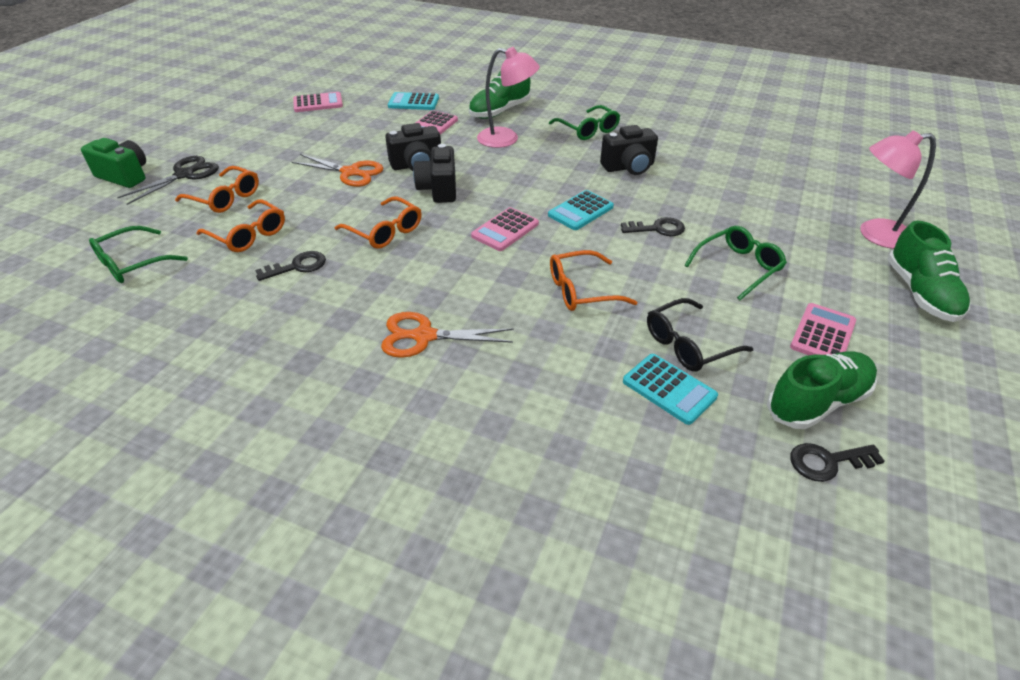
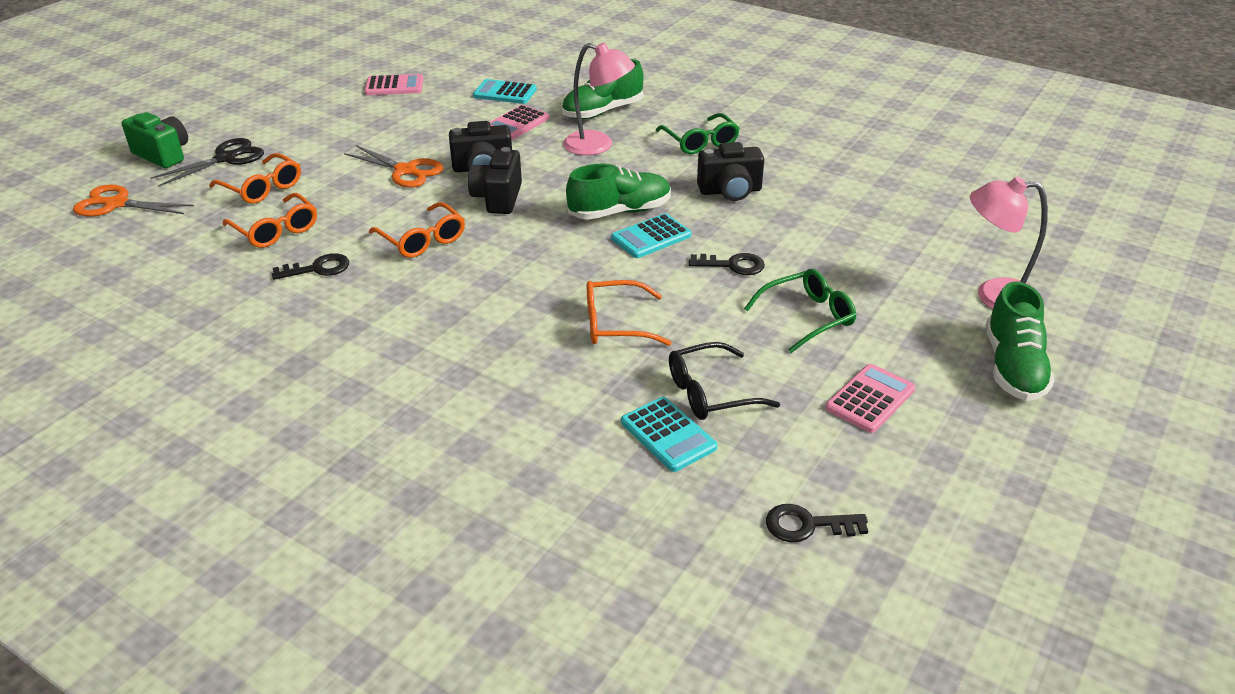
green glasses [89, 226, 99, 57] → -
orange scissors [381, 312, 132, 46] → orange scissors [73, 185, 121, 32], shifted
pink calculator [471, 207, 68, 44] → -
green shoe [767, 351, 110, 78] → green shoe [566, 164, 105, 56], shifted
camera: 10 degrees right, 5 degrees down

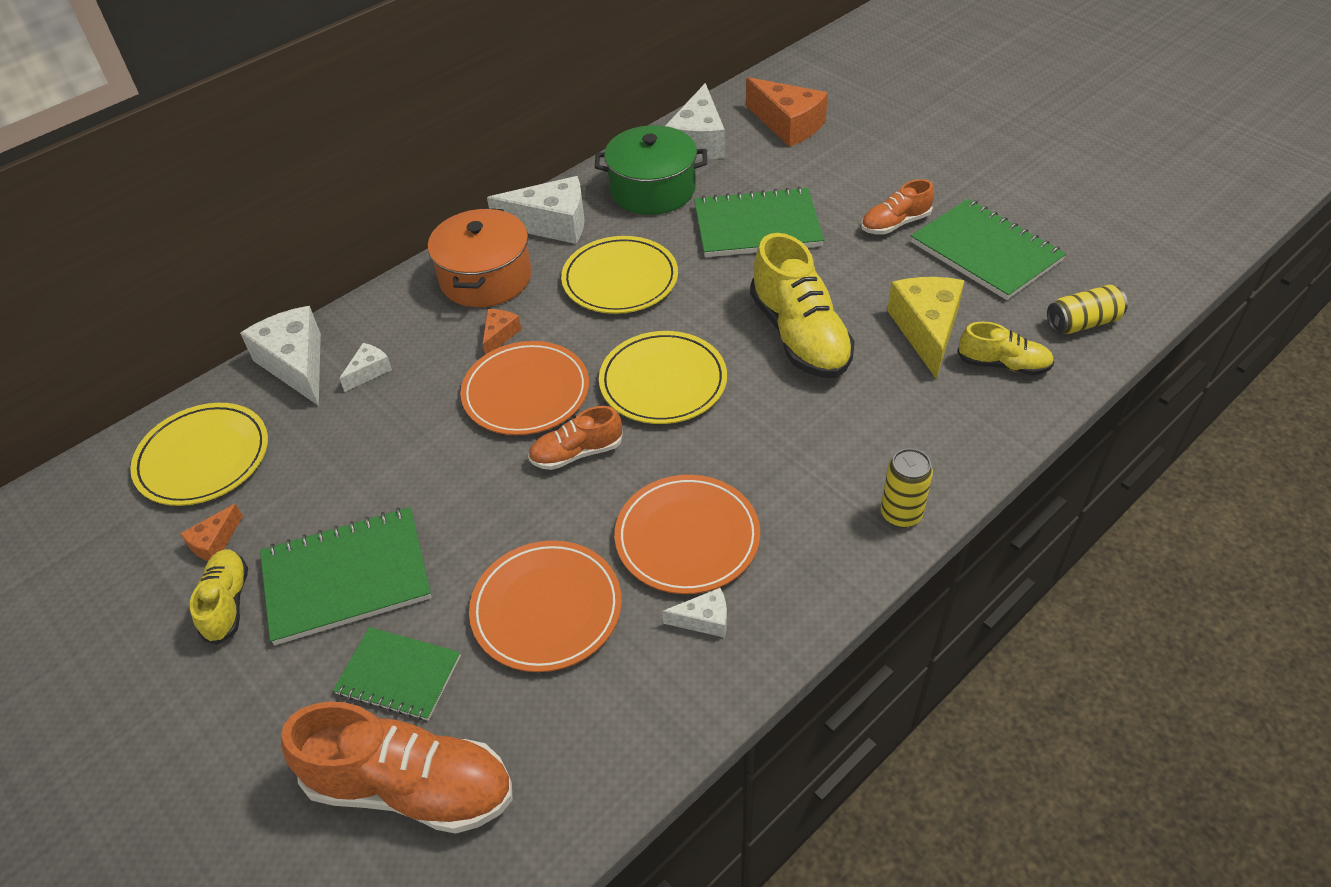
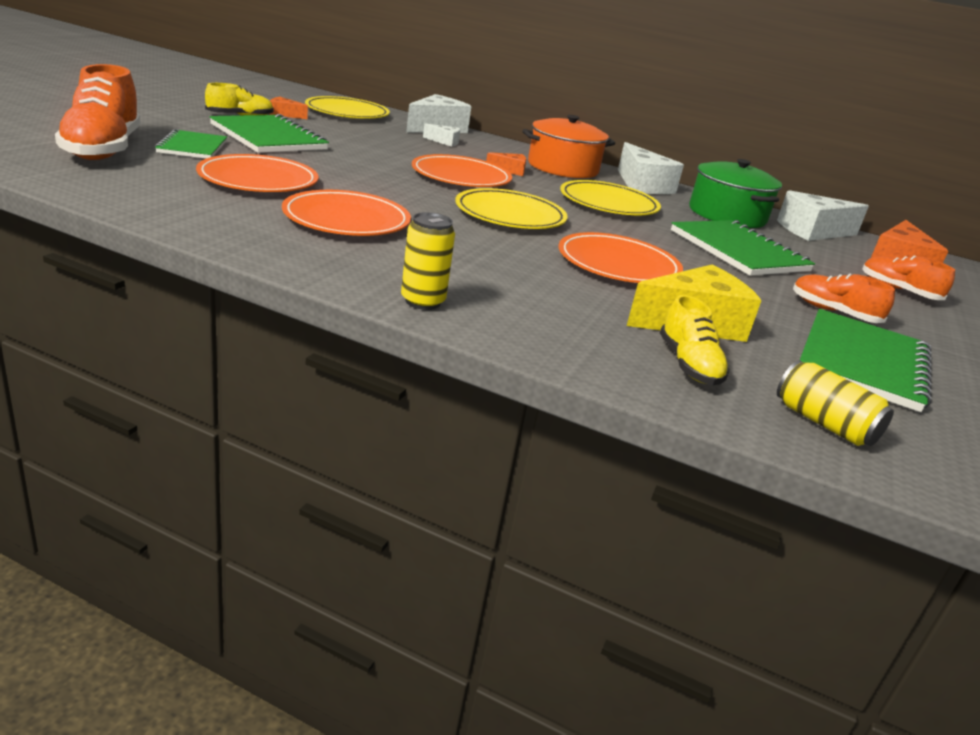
orange shoe [528, 406, 95, 64] → orange shoe [862, 255, 93, 45], shifted
white cheese [662, 588, 65, 50] → -
yellow shoe [750, 233, 105, 145] → orange plate [559, 232, 124, 51]
camera: 60 degrees right, 20 degrees down

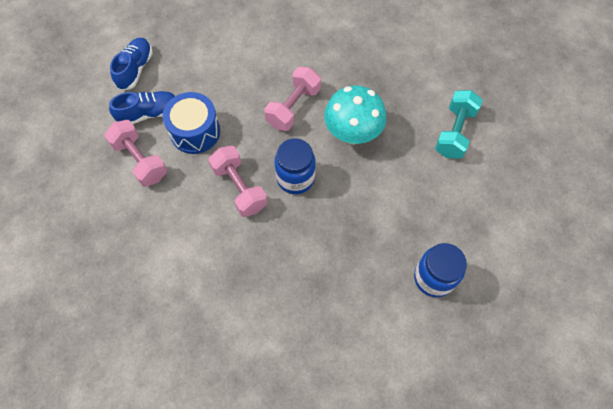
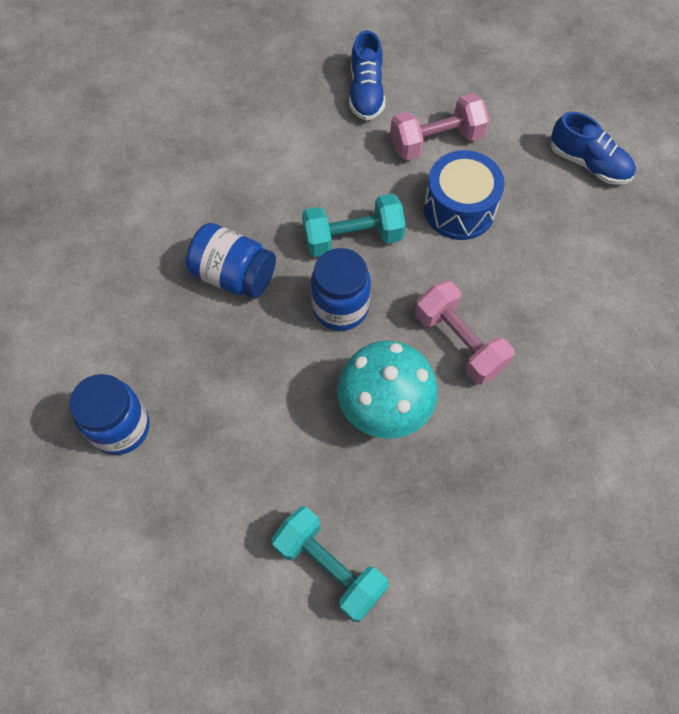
blue shoe [109, 91, 66, 33] → blue shoe [349, 30, 36, 91], shifted
pink dumbbell [208, 146, 59, 71] → turquoise dumbbell [302, 194, 104, 63]
- → blue jar [186, 223, 90, 76]
camera: 110 degrees right, 0 degrees up

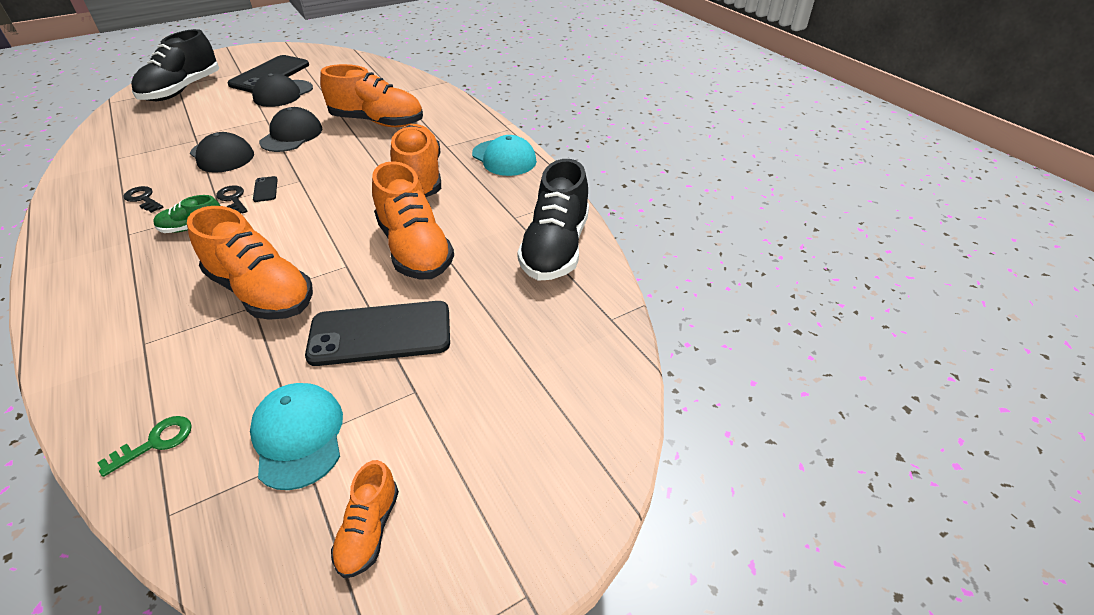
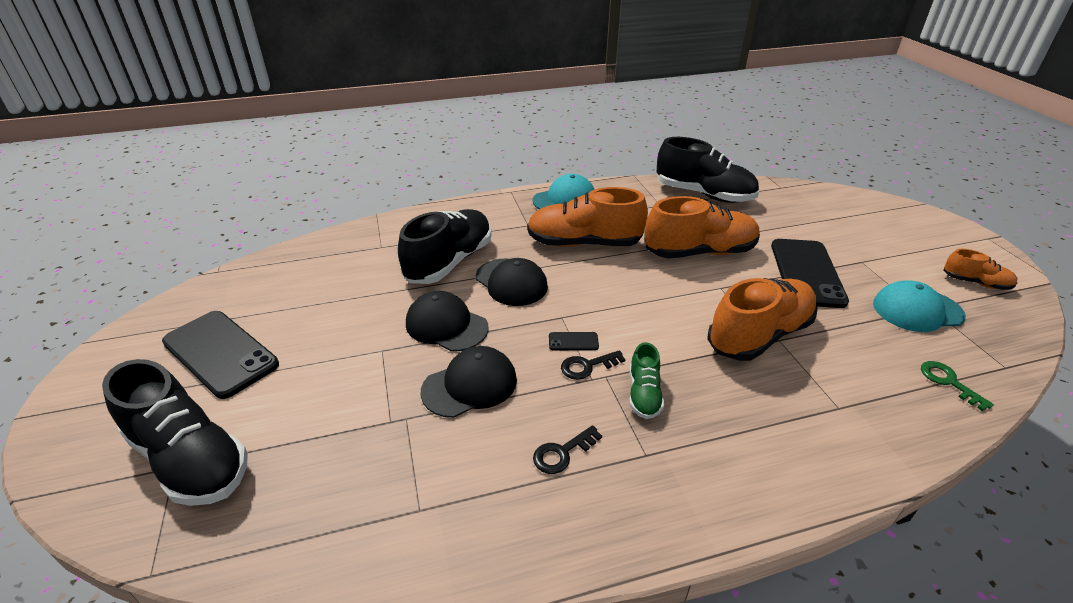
black cap [252, 73, 61, 34] → black cap [476, 258, 72, 48], shifted
orange shoe [320, 64, 103, 63] → black shoe [398, 209, 93, 75]
camera: 75 degrees left, 5 degrees down

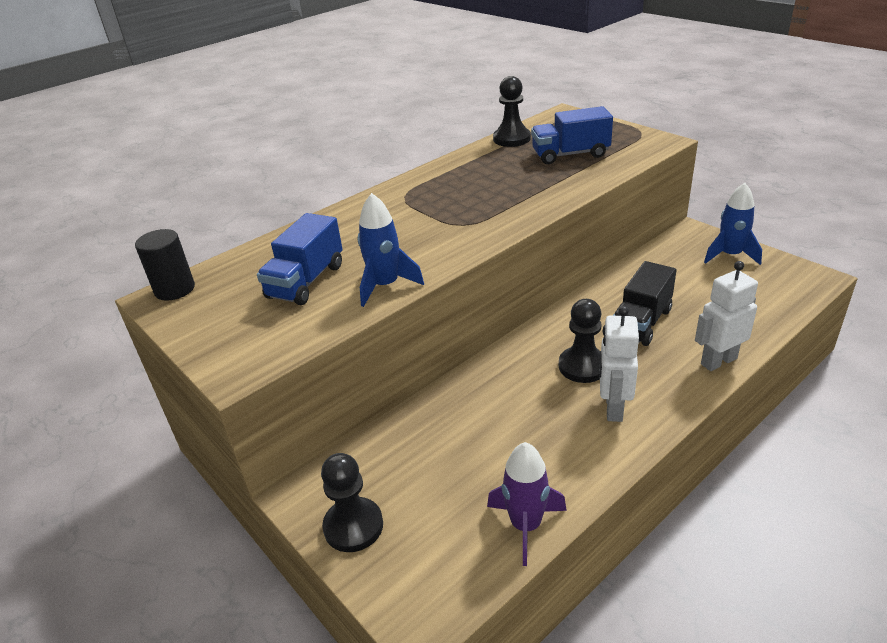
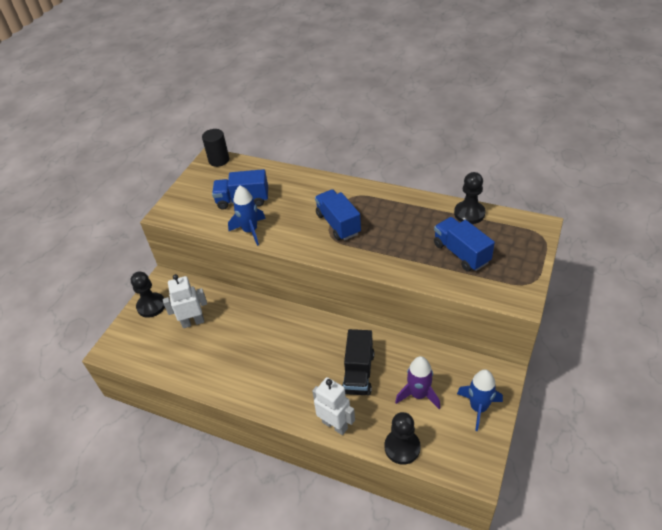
purple rocket [487, 442, 80, 124] → purple rocket [395, 356, 45, 53], shifted
black pawn [559, 299, 43, 84] → black pawn [384, 412, 37, 53], shifted
white robot [600, 306, 39, 116] → white robot [163, 274, 44, 54], shifted
black truck [613, 261, 63, 85] → black truck [342, 329, 32, 67], 90 degrees counterclockwise
- → blue truck [315, 189, 46, 51]
camera: 65 degrees right, 10 degrees up

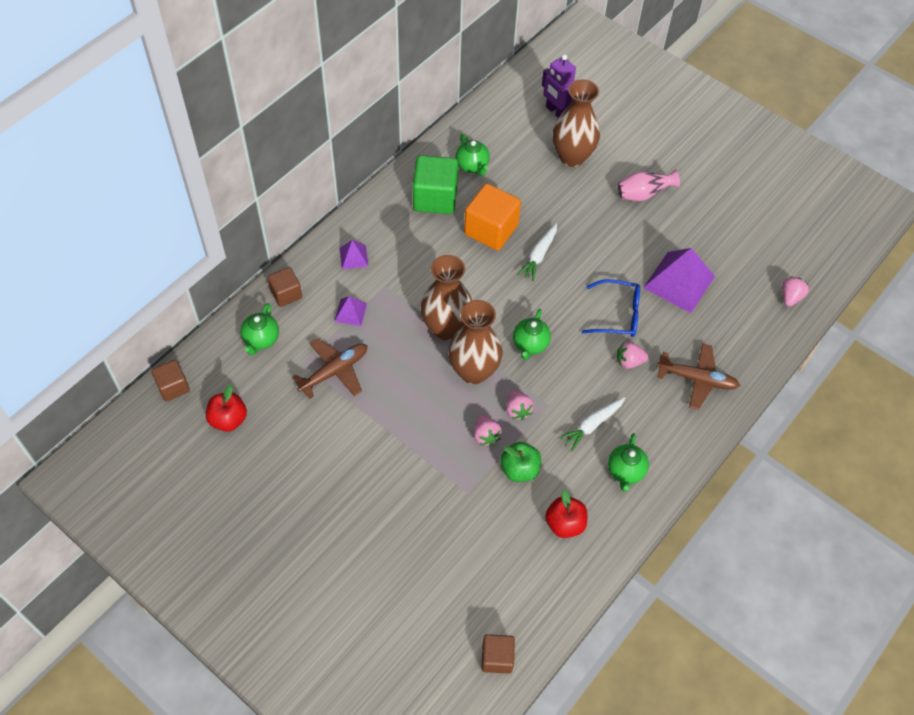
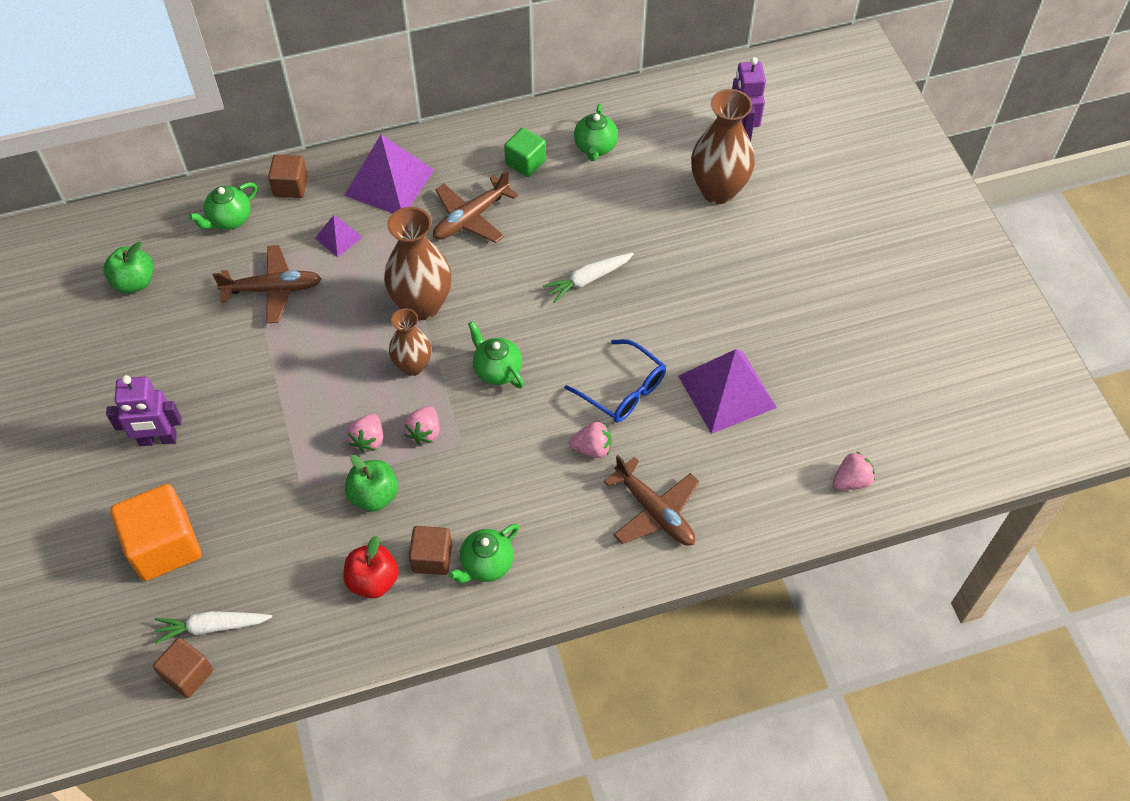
brown cube [151, 360, 39, 41] → brown cube [409, 526, 43, 49], shifted
red apple [206, 385, 41, 47] → green apple [103, 242, 50, 51]
purple pyramid [339, 240, 29, 29] → purple pyramid [344, 135, 90, 78], x2.00
green cube [413, 155, 45, 59] → green cube [504, 128, 42, 49], x0.58
brown vase [448, 300, 54, 84] → brown vase [389, 308, 42, 68], x0.62
orange cube [464, 184, 57, 67] → orange cube [110, 484, 91, 97], shifted
green teapot [513, 309, 38, 51] → green teapot [468, 321, 56, 67], 90 degrees clockwise
white carrot [559, 397, 66, 55] → white carrot [154, 611, 118, 33], shifted
pink strawberry [617, 342, 32, 27] → pink strawberry [569, 422, 43, 36], 150 degrees clockwise
pink vase [618, 169, 62, 32] → -
- → purple robot [106, 375, 76, 71]
- → brown plane [433, 170, 85, 73]
camera: 35 degrees right, 0 degrees up

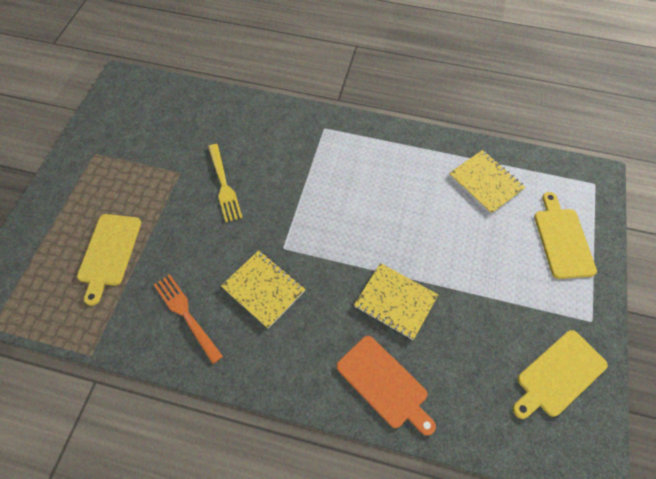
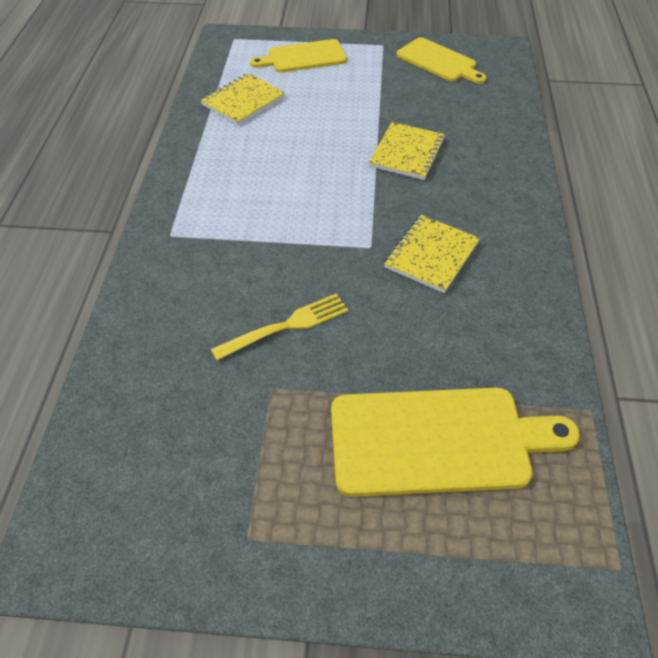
yellow cutting board [77, 214, 64, 92] → yellow cutting board [331, 388, 249, 109], x1.57
orange fork [154, 274, 69, 90] → -
orange cutting board [337, 336, 99, 100] → -
camera: 100 degrees left, 10 degrees down

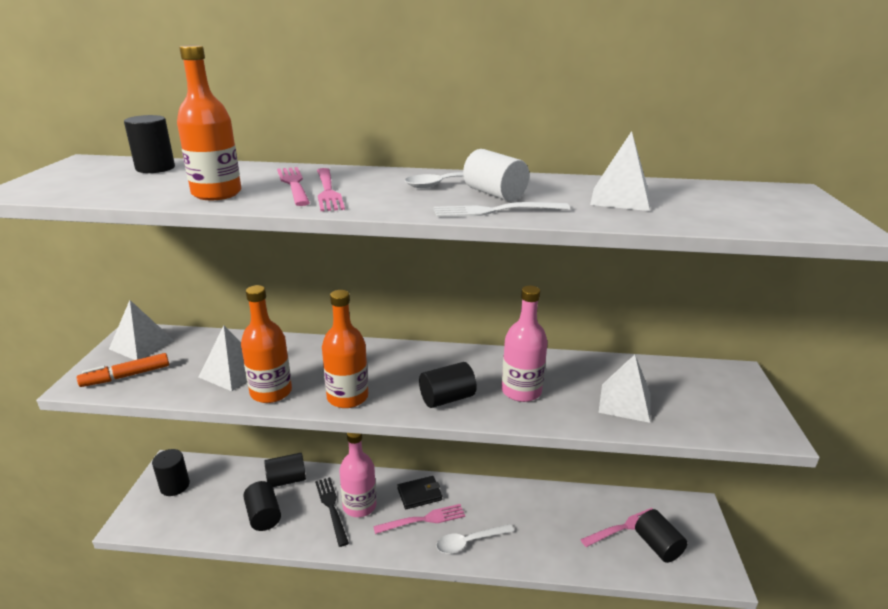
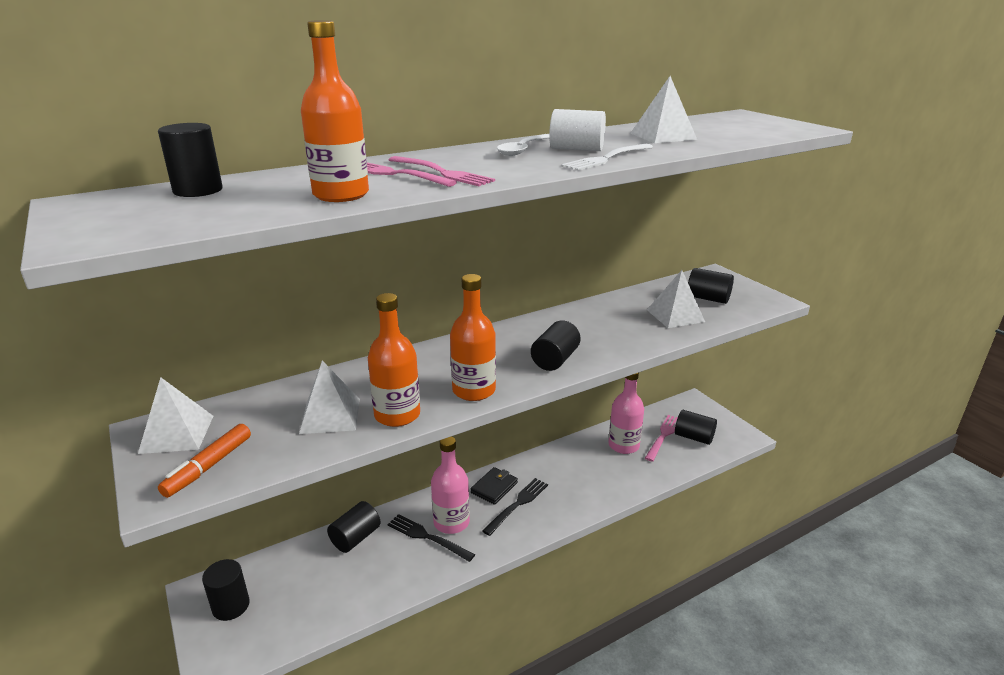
black cylinder [243, 481, 38, 50] → black cylinder [688, 268, 46, 36], shifted
pink fork [373, 504, 92, 30] → black fork [482, 478, 66, 58]
white spoon [436, 524, 78, 30] → -
pink bottle [501, 286, 47, 116] → pink bottle [608, 373, 36, 81], shifted
camera: 35 degrees left, 0 degrees up

